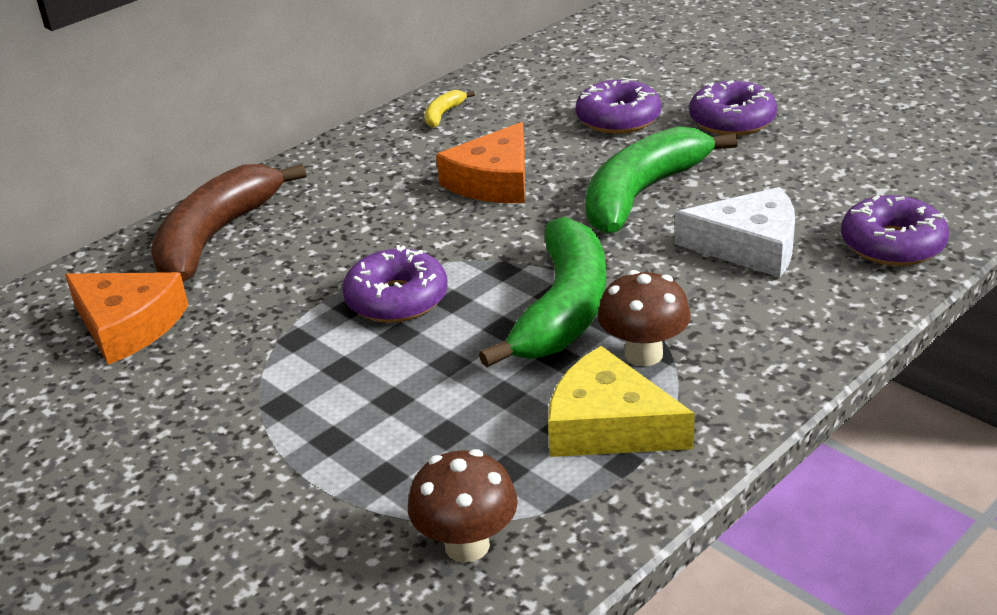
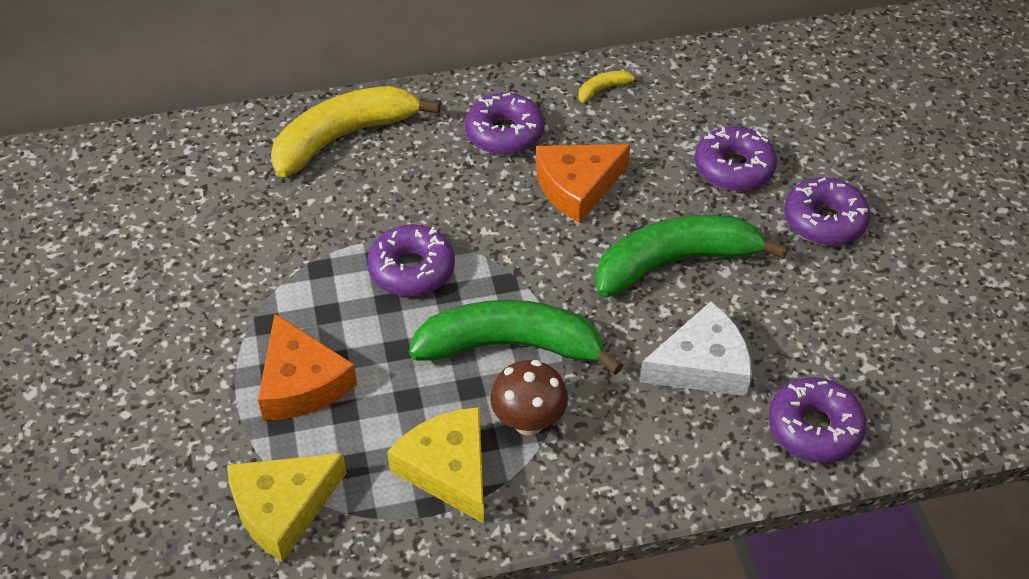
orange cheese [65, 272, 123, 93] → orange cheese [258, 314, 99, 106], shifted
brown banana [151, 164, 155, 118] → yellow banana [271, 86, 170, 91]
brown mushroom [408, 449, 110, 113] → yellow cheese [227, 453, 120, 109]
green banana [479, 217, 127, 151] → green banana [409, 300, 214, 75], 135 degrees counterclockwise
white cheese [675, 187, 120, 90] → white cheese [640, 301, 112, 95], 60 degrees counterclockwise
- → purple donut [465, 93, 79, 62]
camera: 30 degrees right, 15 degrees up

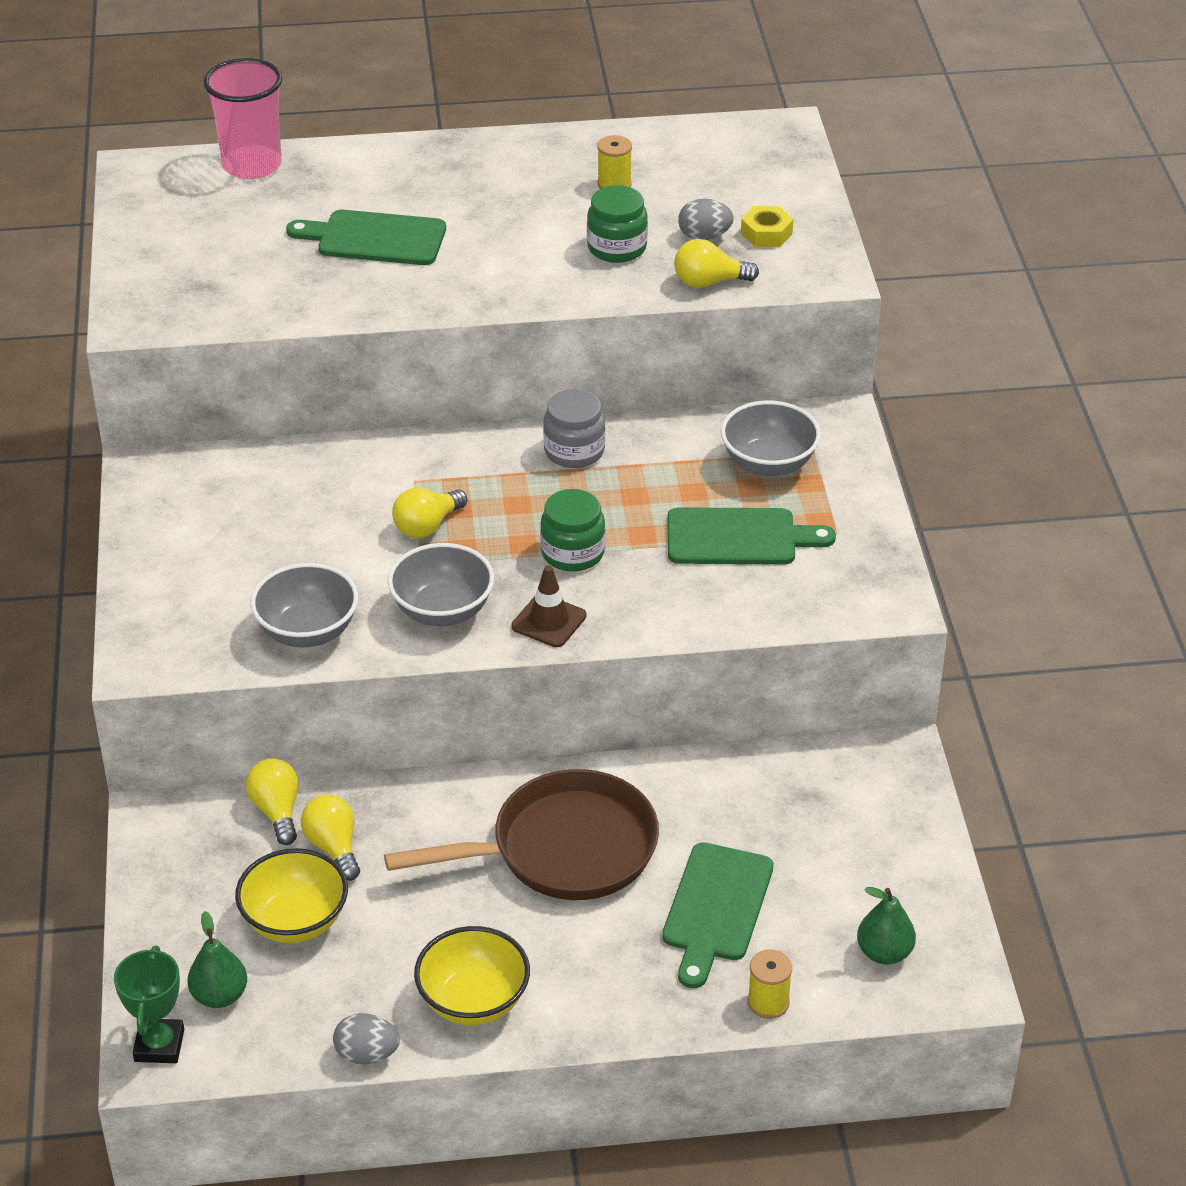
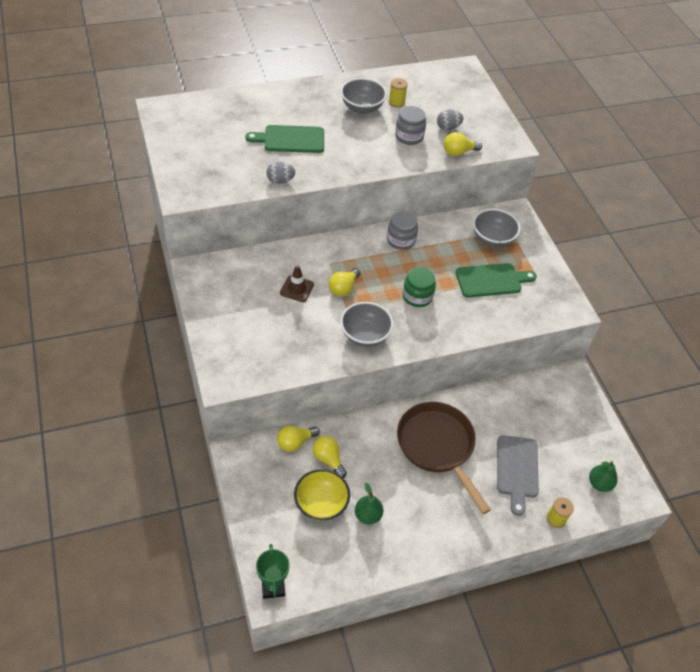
green pear [187, 911, 60, 97] → green pear [355, 483, 29, 42], shifted
pink cup [203, 58, 79, 121] → -
yellow light bulb [246, 758, 53, 87] → yellow light bulb [277, 425, 43, 27], 90 degrees counterclockwise
grey bowl [250, 563, 108, 85] → grey bowl [341, 78, 46, 36], shifted
grey egg [333, 1013, 67, 51] → grey egg [266, 162, 29, 22], shifted
brown pan [384, 769, 275, 131] → brown pan [397, 402, 94, 112], 90 degrees counterclockwise
yellow bowl [414, 926, 116, 99] → -
brown traffic cone [512, 565, 75, 82] → brown traffic cone [280, 265, 34, 37], shifted
green jar [587, 185, 61, 78] → grey jar [395, 106, 31, 39]
green cutting board [662, 842, 112, 146] → grey cutting board [497, 435, 42, 81]
yellow nut [741, 206, 52, 41] → -
camera: 15 degrees left, 10 degrees up

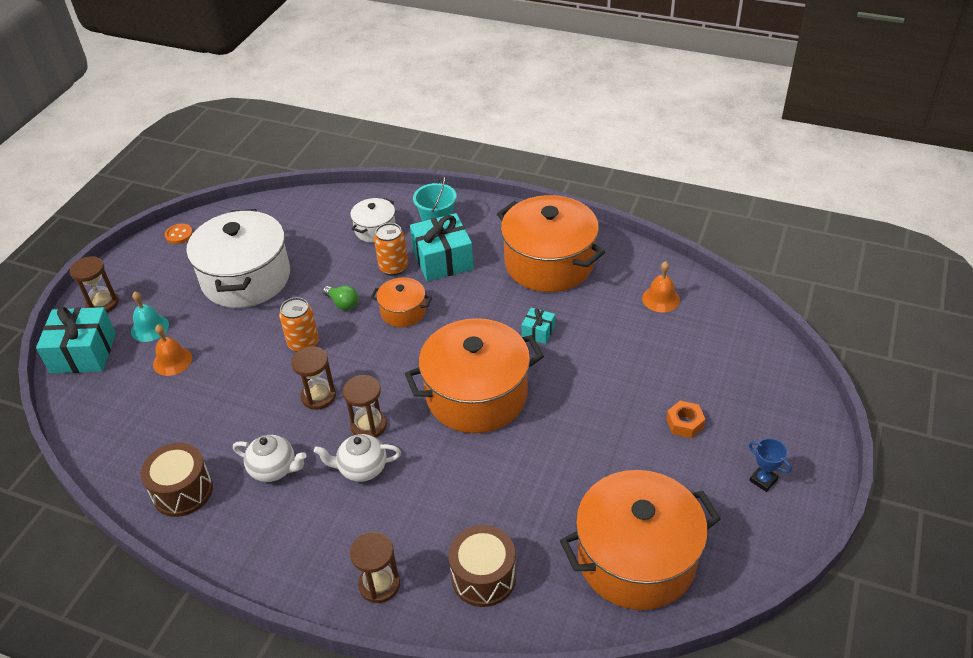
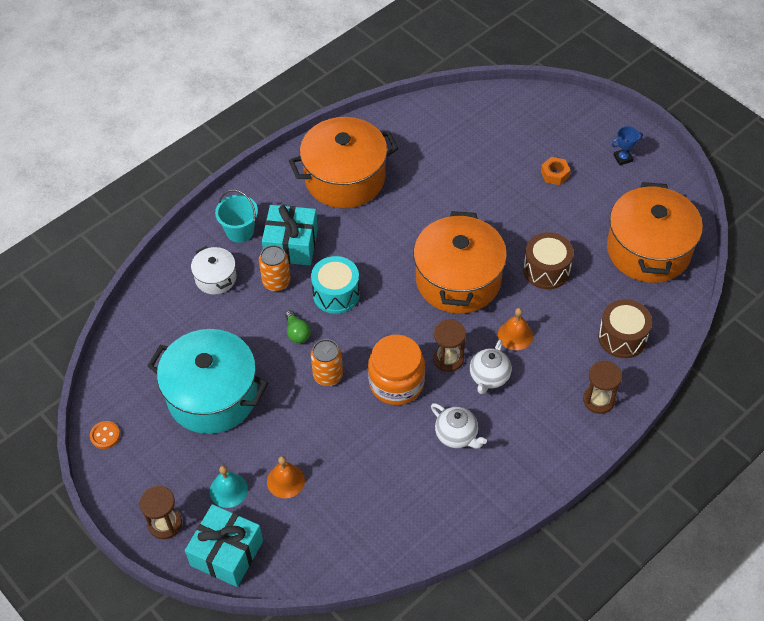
brown drum [141, 443, 72, 74] → brown drum [523, 232, 51, 57], shifted
white pot [186, 209, 104, 99] → turquoise pot [147, 329, 121, 105]
white teapot [233, 435, 74, 47] → white teapot [431, 403, 56, 46], 90 degrees clockwise
brown hourglass [291, 346, 45, 64] → orange jar [368, 335, 57, 70]
green light bulb [323, 285, 35, 25] → green light bulb [285, 310, 26, 33], 90 degrees clockwise
orange pot [371, 277, 61, 50] → turquoise drum [311, 256, 49, 58]
turquoise gift [522, 308, 33, 36] → -
orange bell [642, 261, 38, 51] → orange bell [498, 308, 35, 42], shifted
camera: 65 degrees left, 10 degrees up

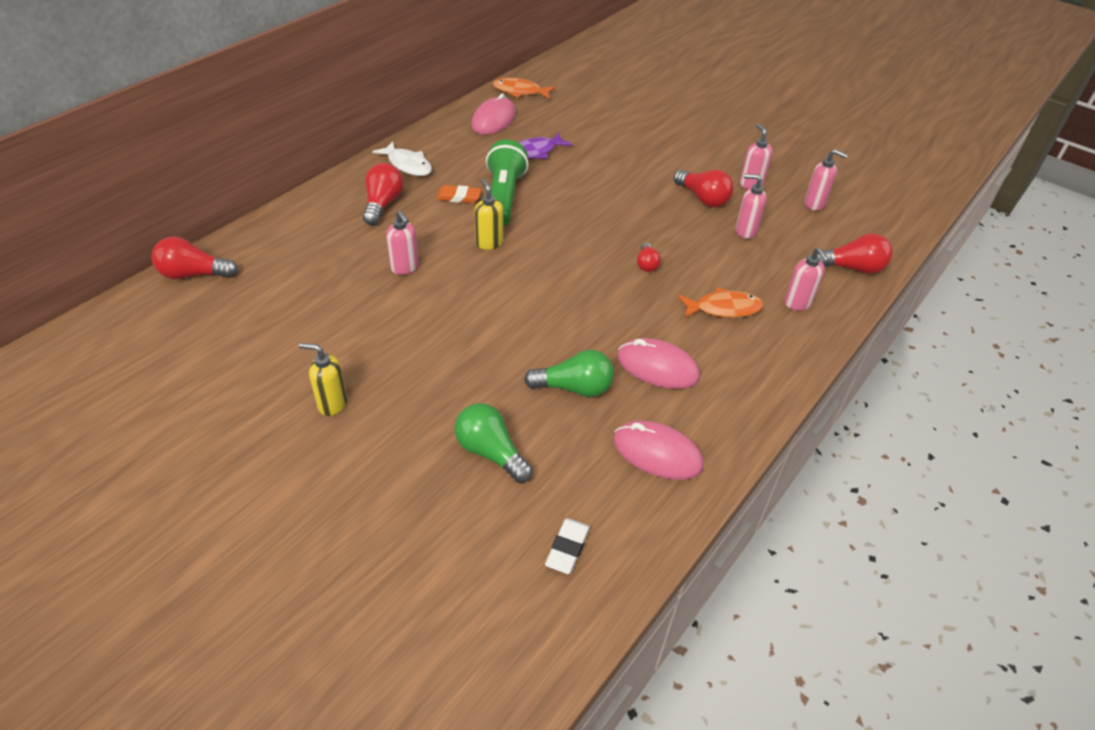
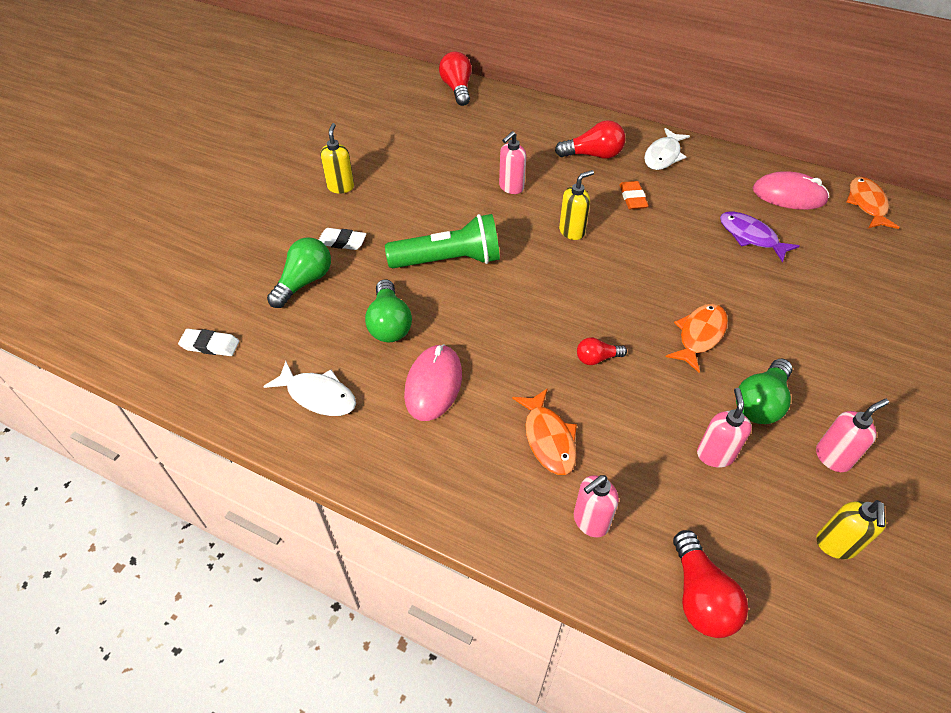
green flashlight [486, 139, 43, 88] → green flashlight [385, 214, 115, 54], shifted
pink mouse [613, 420, 91, 60] → white fish [263, 361, 93, 55]
red light bulb [674, 169, 60, 38] → green light bulb [736, 359, 57, 65]
pink soap dispenser [804, 149, 44, 62] → yellow soap dispenser [816, 500, 70, 59]
- → white eraser [319, 228, 48, 22]
- → orange fish [666, 304, 62, 68]
camera: 80 degrees right, 5 degrees up

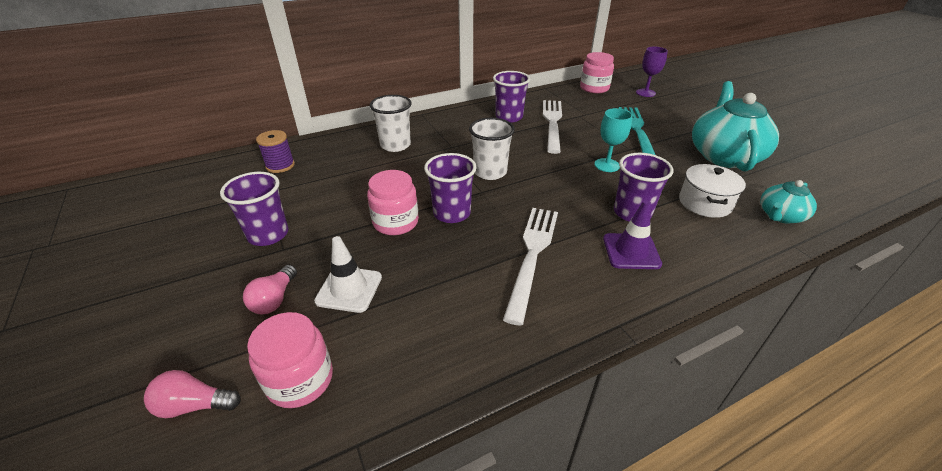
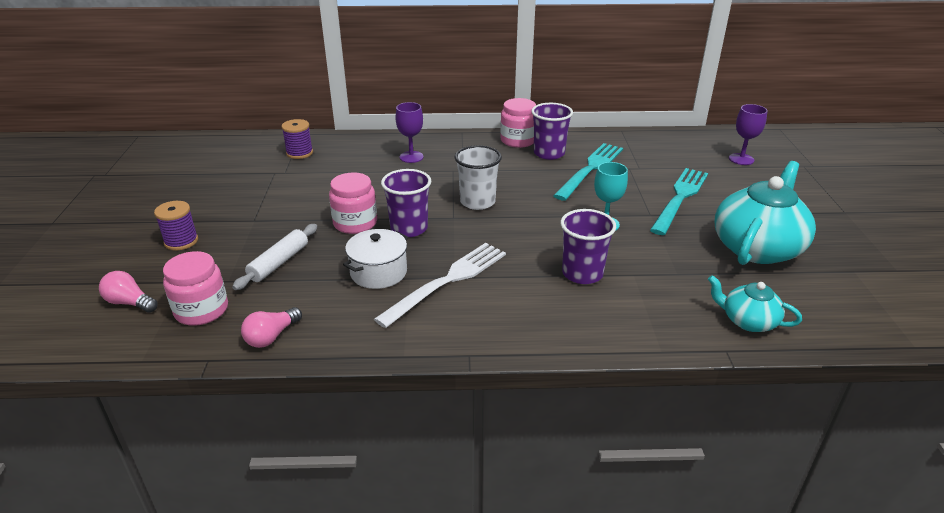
purple cup [220, 172, 68, 74] → -
pink light bulb [243, 265, 54, 49] → pink light bulb [241, 307, 61, 41], shifted
white traffic cone [314, 236, 68, 77] → white rolling pin [232, 224, 85, 66]
white cup [370, 95, 42, 57] → purple goblet [395, 102, 29, 61]
white fork [543, 100, 19, 54] → turquoise fork [553, 143, 70, 58]
pink jar [580, 52, 34, 41] → pink jar [500, 98, 36, 50], shifted
purple traffic cone [603, 200, 59, 69] → -
white pot [679, 164, 67, 54] → white pot [343, 229, 65, 60], shifted
turquoise teapot [760, 180, 57, 44] → turquoise teapot [708, 275, 94, 57], 45 degrees clockwise
- → purple spool [154, 201, 44, 49]
camera: 25 degrees right, 5 degrees down

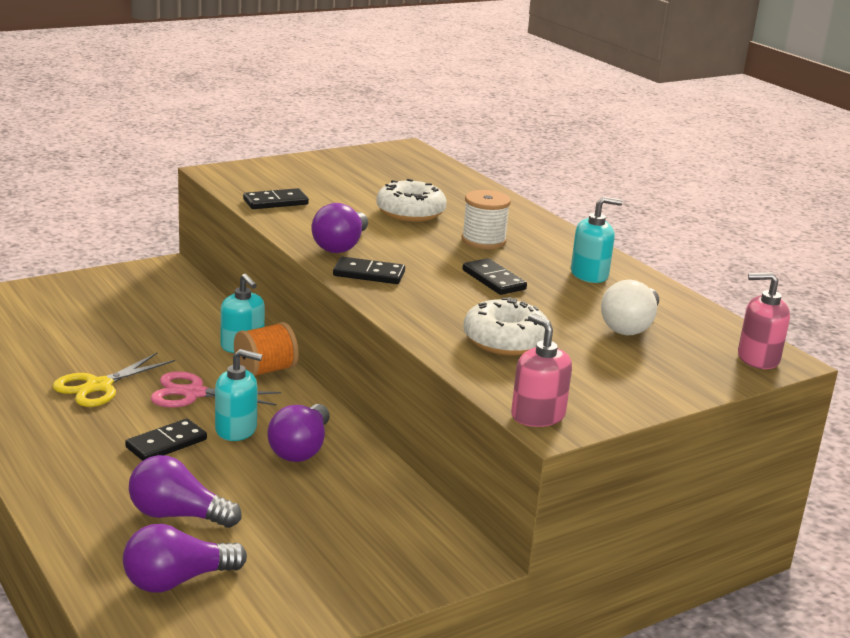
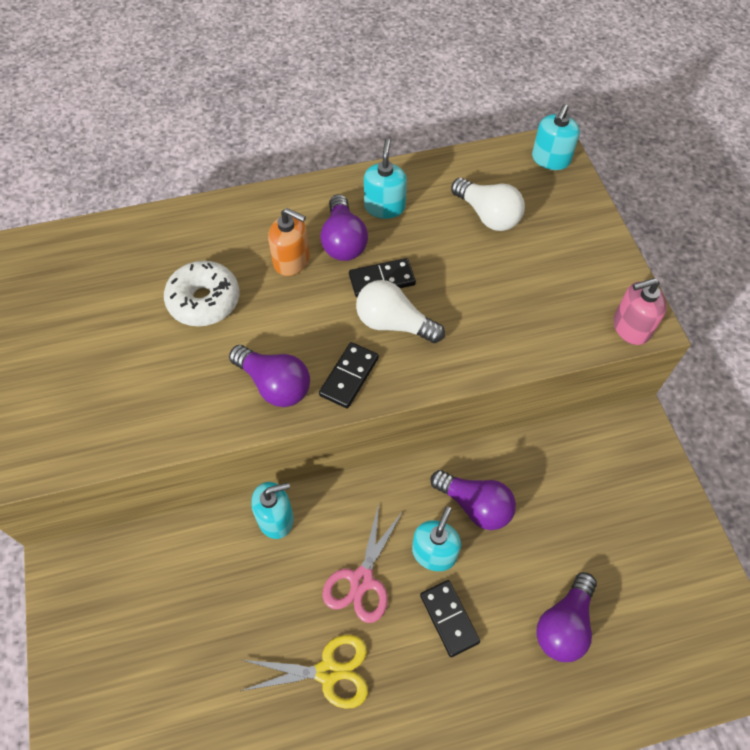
yellow scissors [52, 352, 123, 55] → yellow scissors [241, 635, 127, 74], 60 degrees counterclockwise
purple light bulb [123, 524, 124, 69] → purple light bulb [320, 194, 48, 67], shifted
orange spool [234, 322, 65, 55] → -
black domino [243, 188, 66, 21] → -
white spool [462, 190, 49, 59] → orange soap dispenser [268, 208, 42, 68]
white donut [463, 297, 85, 59] → -
pink soap dispenser [738, 272, 52, 97] → turquoise soap dispenser [532, 104, 48, 66]
- → white light bulb [356, 280, 89, 63]
camera: 70 degrees left, 35 degrees up

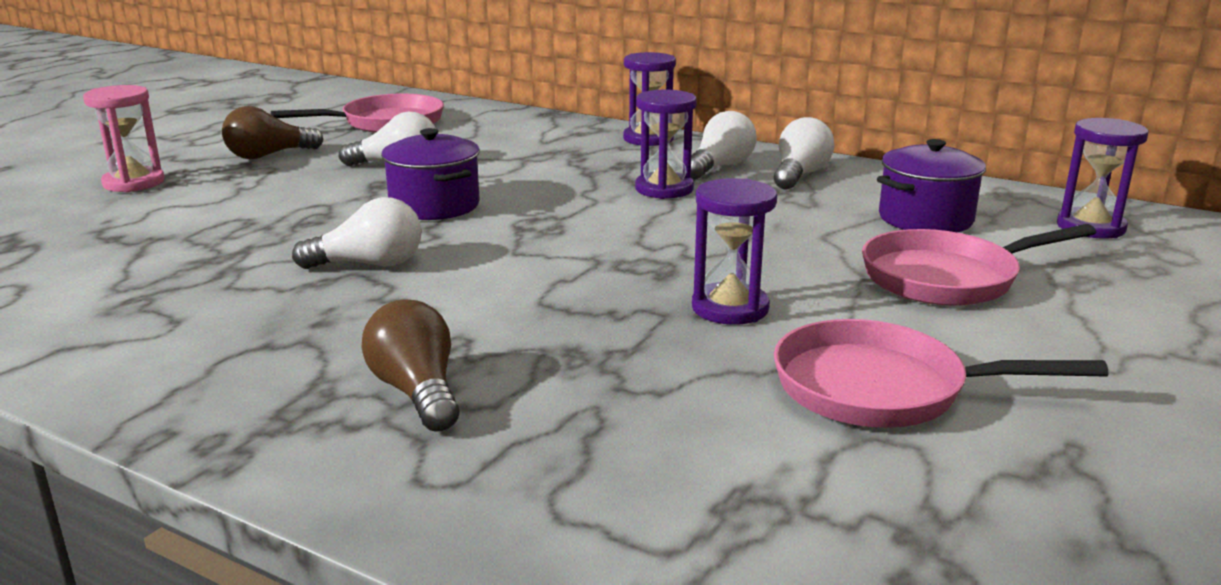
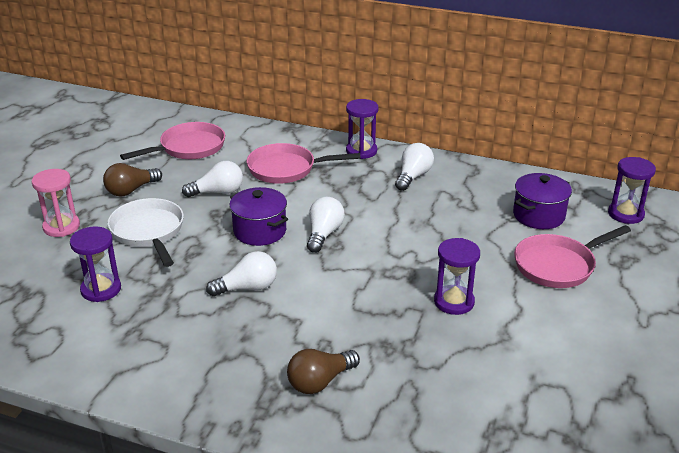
brown light bulb [361, 299, 98, 133] → brown light bulb [287, 349, 73, 45], 90 degrees counterclockwise
purple hourglass [635, 90, 62, 109] → purple hourglass [70, 226, 51, 76], shifted
white light bulb [774, 117, 60, 72] → white light bulb [307, 197, 38, 56], shifted
pink pan [774, 319, 334, 109] → pink pan [247, 143, 114, 41], shifted
- → white pan [108, 198, 76, 69]
camera: 10 degrees left, 10 degrees up

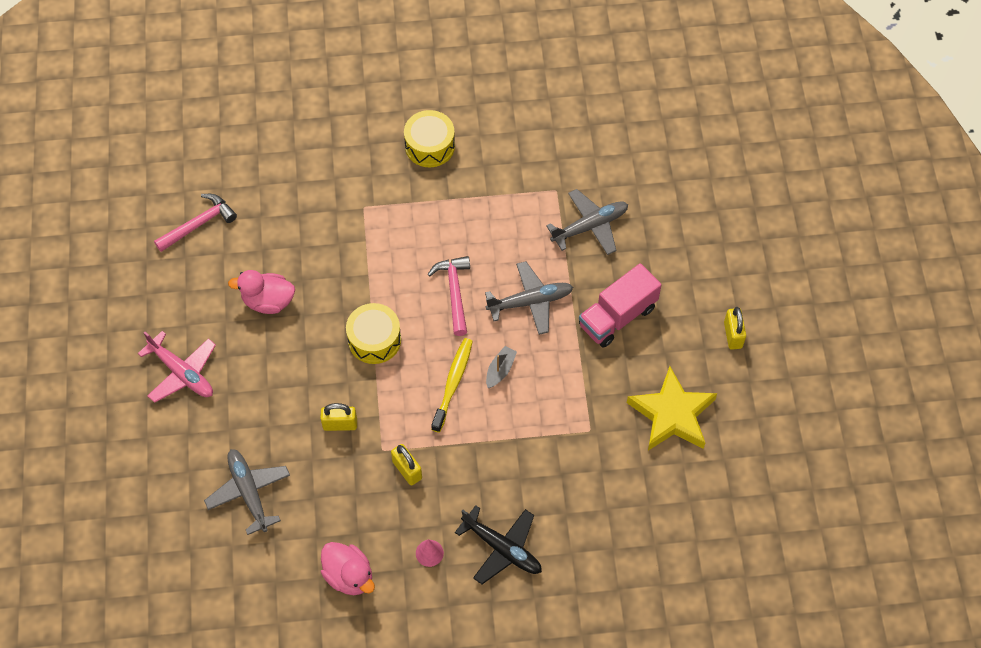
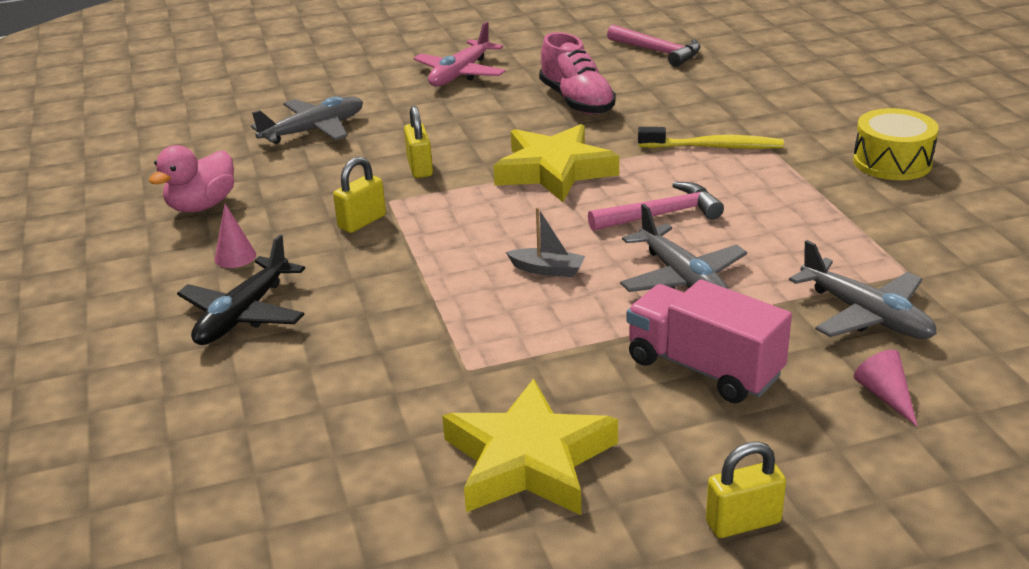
pink duck [228, 270, 67, 44] → pink shoe [539, 32, 77, 82]
yellow drum [346, 303, 55, 61] → yellow star [493, 124, 126, 78]
yellow toothbrush [431, 338, 42, 95] → yellow toothbrush [638, 127, 146, 22], shifted
- → pink cone [854, 350, 64, 77]
camera: 80 degrees right, 30 degrees down

